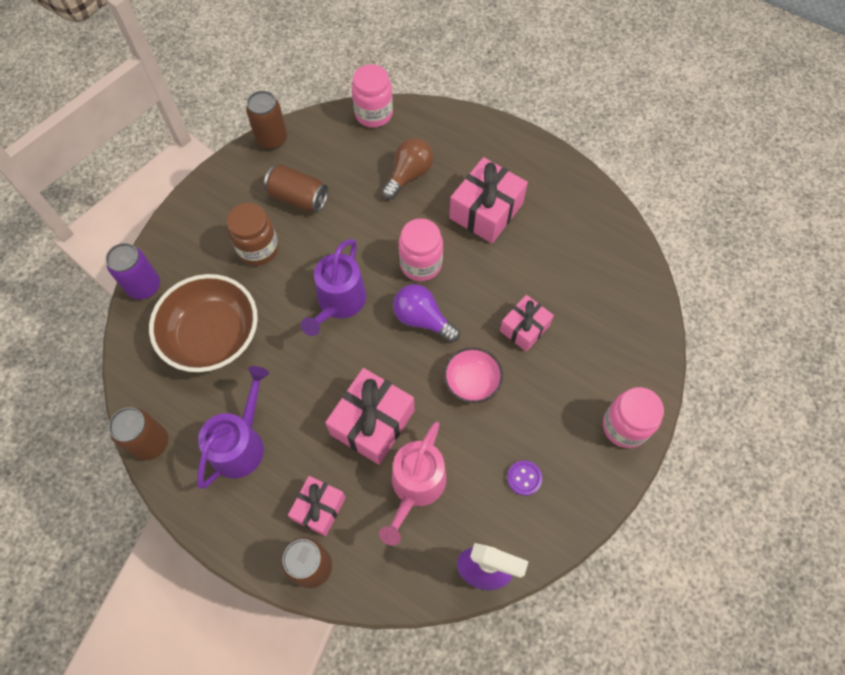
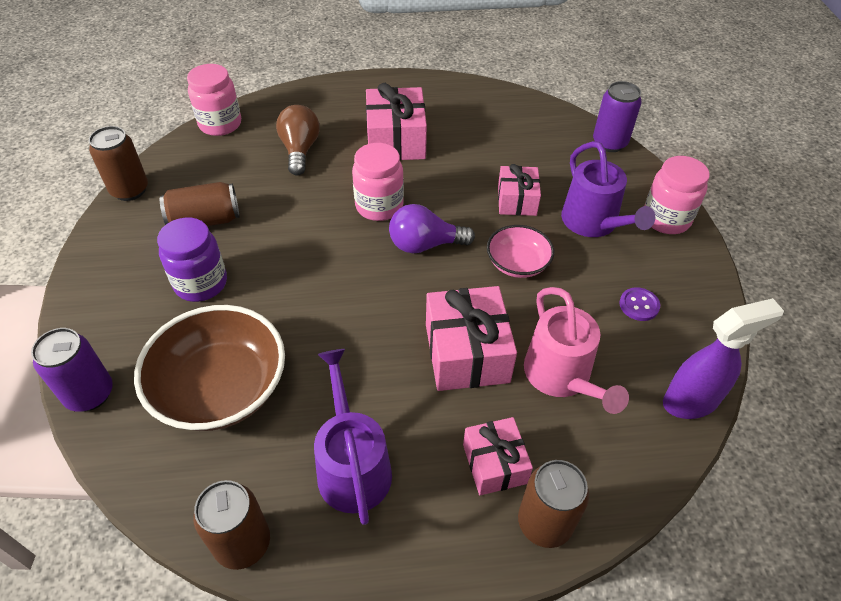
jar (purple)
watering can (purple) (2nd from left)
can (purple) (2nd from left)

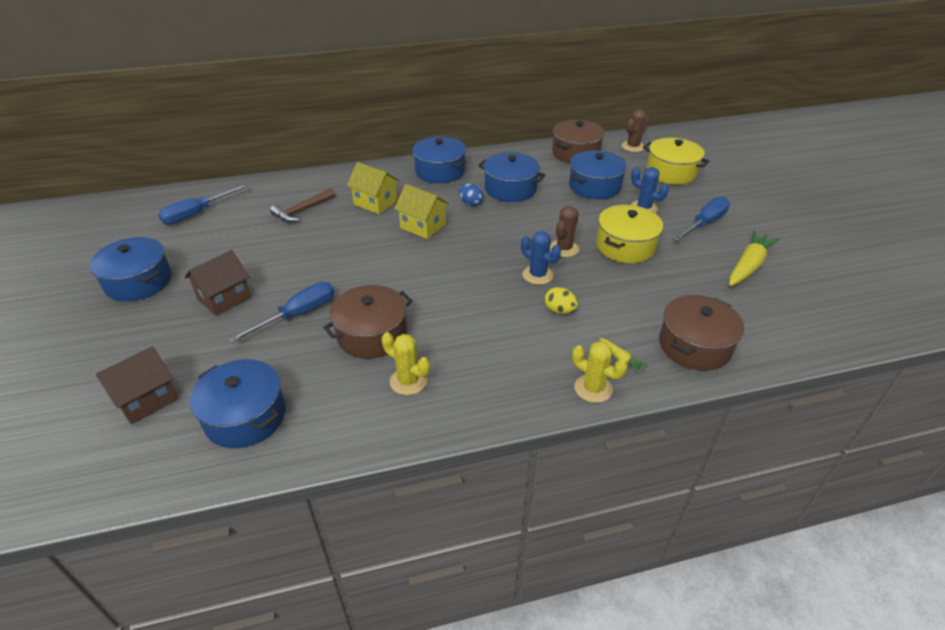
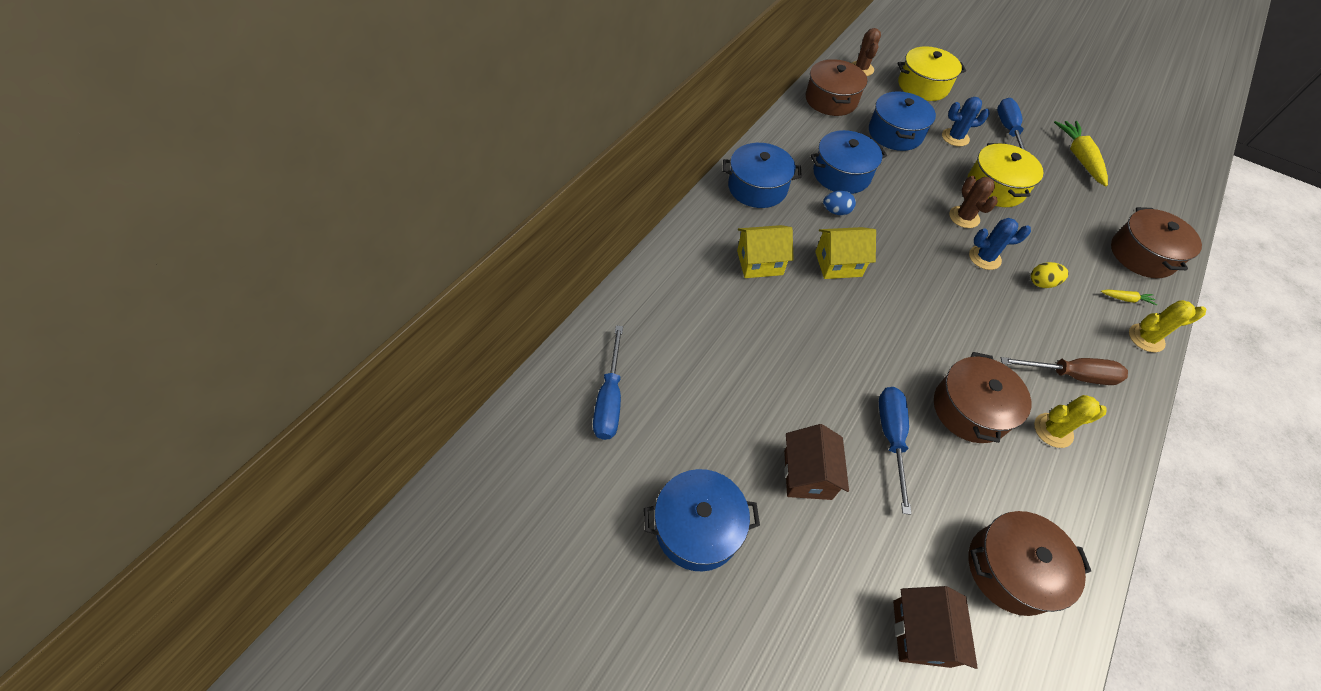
pot (brown) (3rd from left)
hammer (brown)
screwdriver (brown)

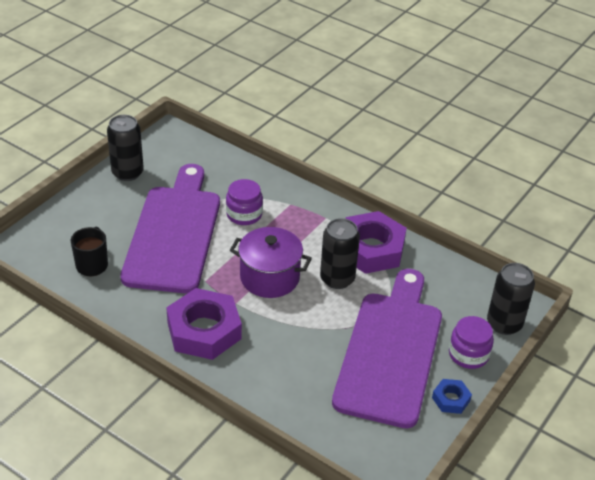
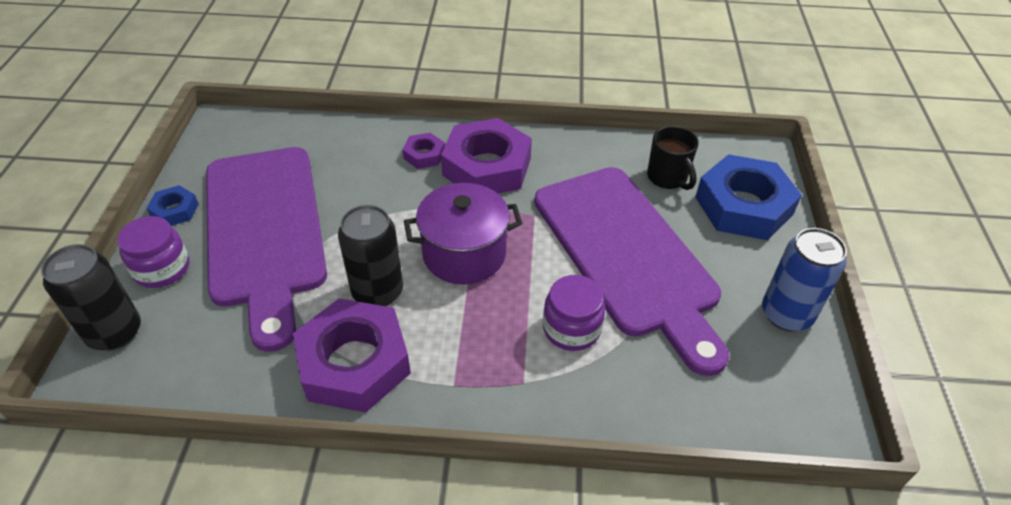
can (blue)
nut (purple) (2nd from left)
nut (blue) (2nd from left)

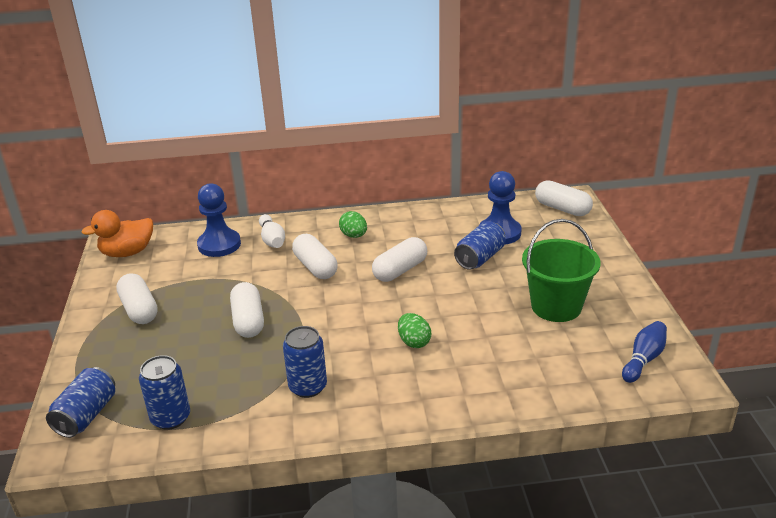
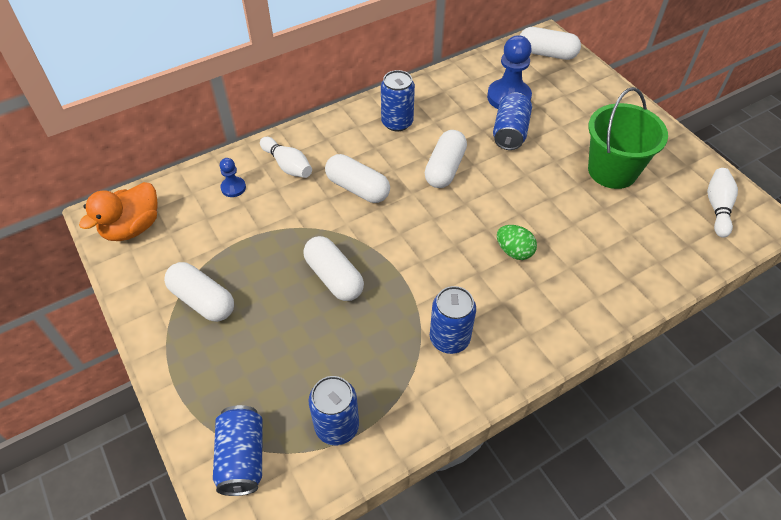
pawn (blue) (1st from left)
egg (green) (1st from left in the first image)
bowling pin (white) (2nd from left)
can (blue) (3rd from left)

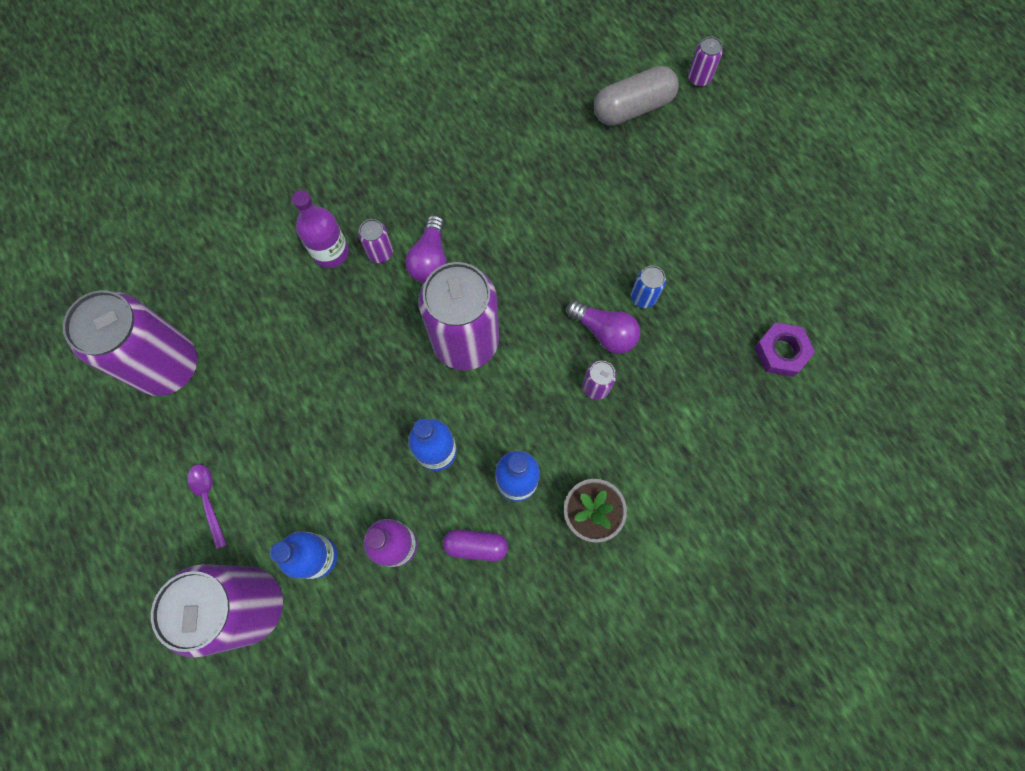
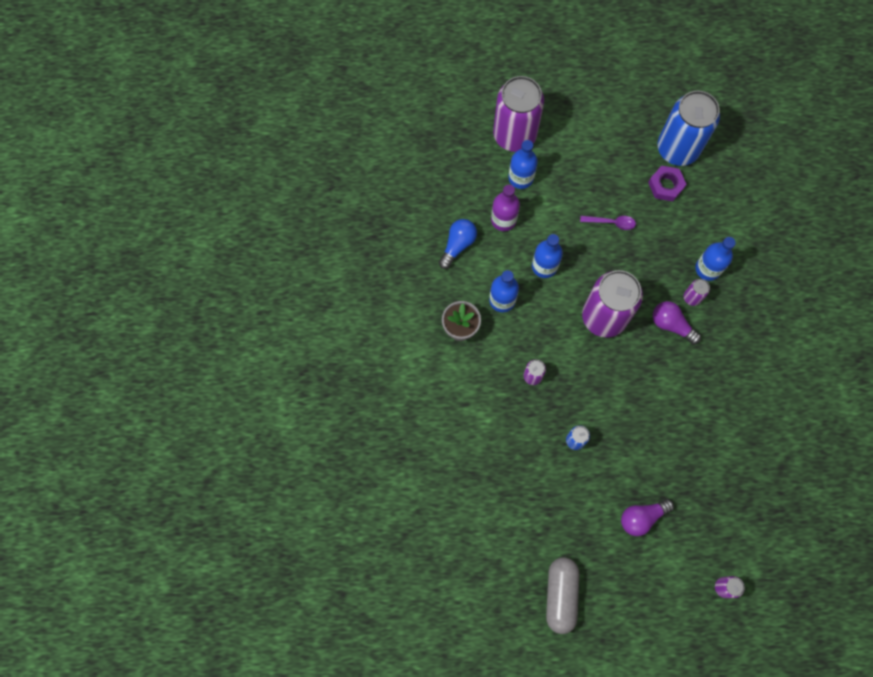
can (blue) (2nd from left)
spoon (purple)
bottle (blue) (4th from left)
capsule (purple)
light bulb (purple) (1st from left)
capsule (grey)
nut (purple)
light bulb (blue)

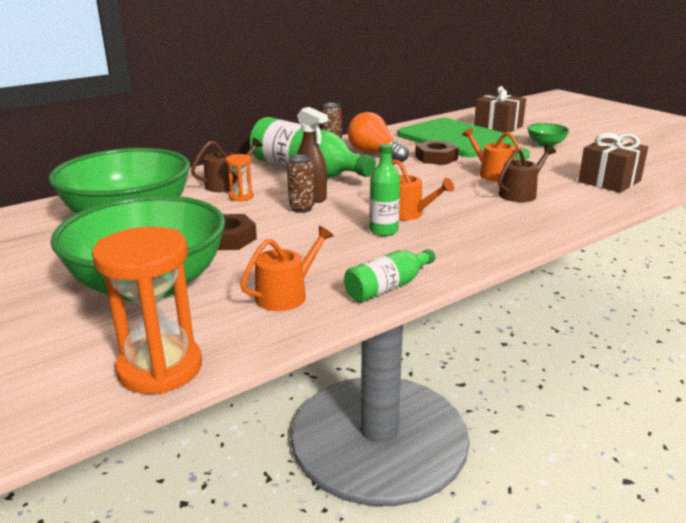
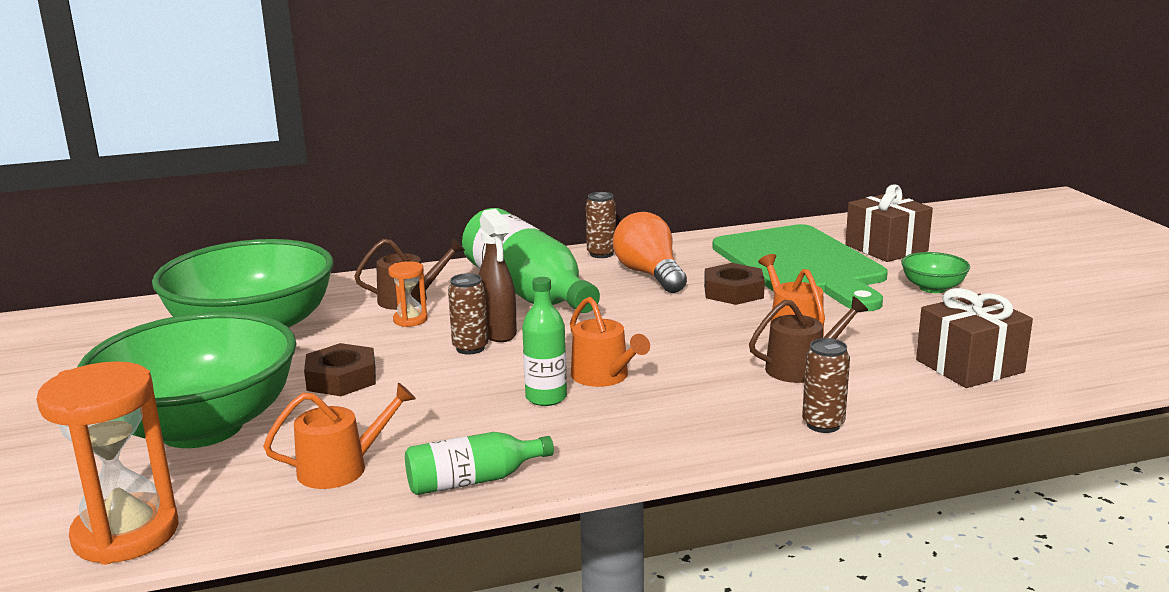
can (brown) (3rd from left)

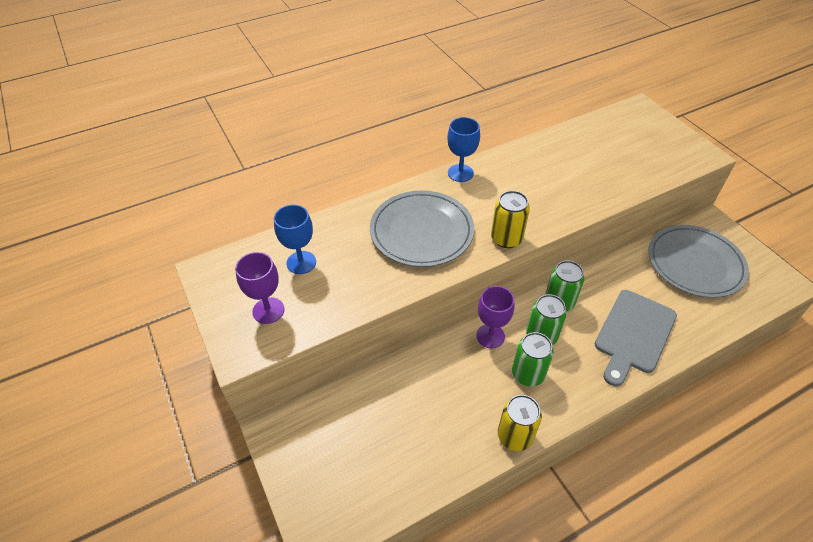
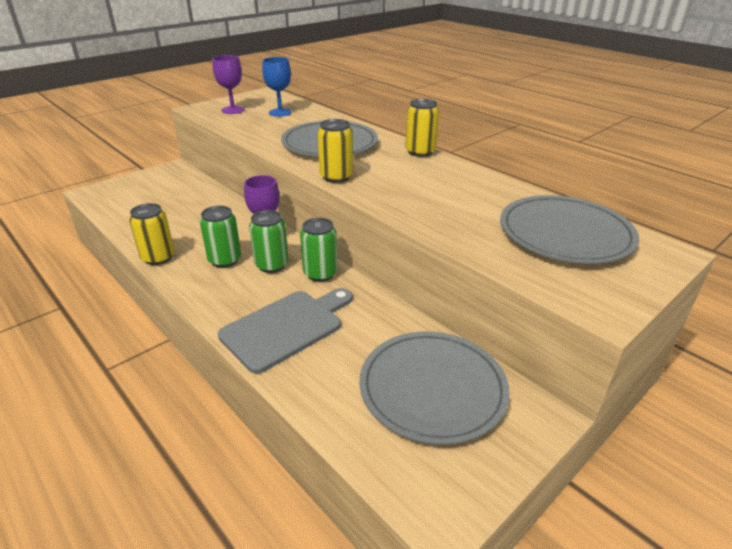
can (yellow) (3rd from left)
cutting board (grey)
plate (grey) (3rd from left)

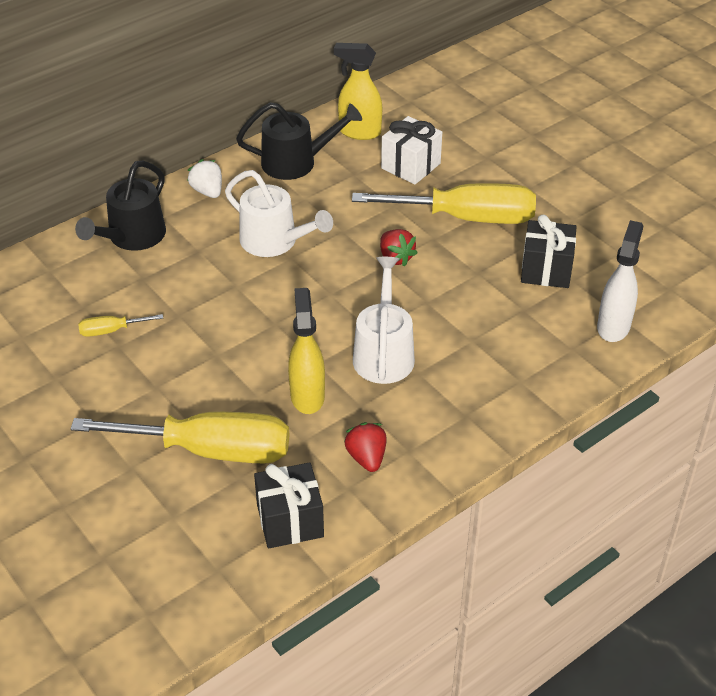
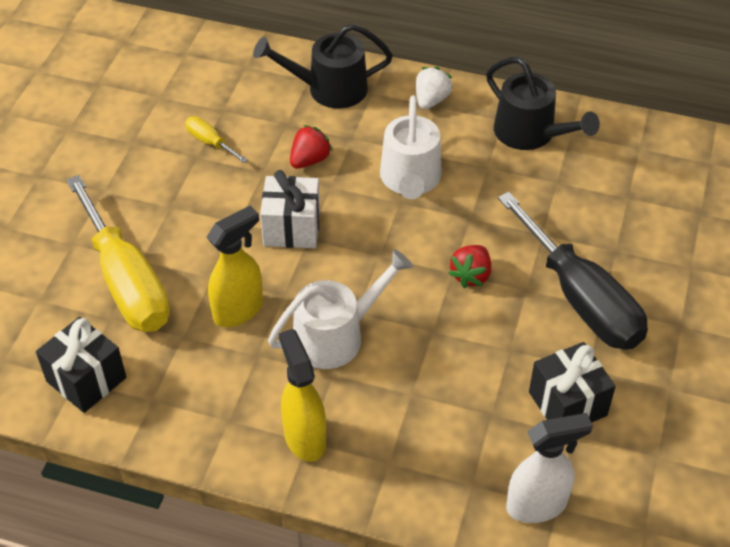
spray bottle (yellow) (2nd from left)
strawberry (red) (1st from left)
screwdriver (black)
gift (white)

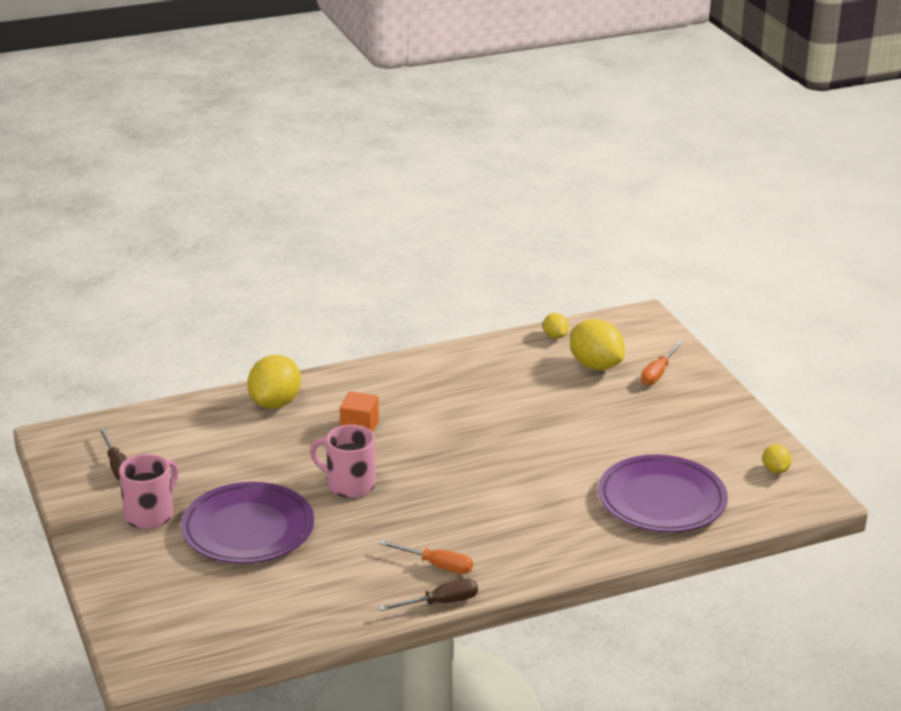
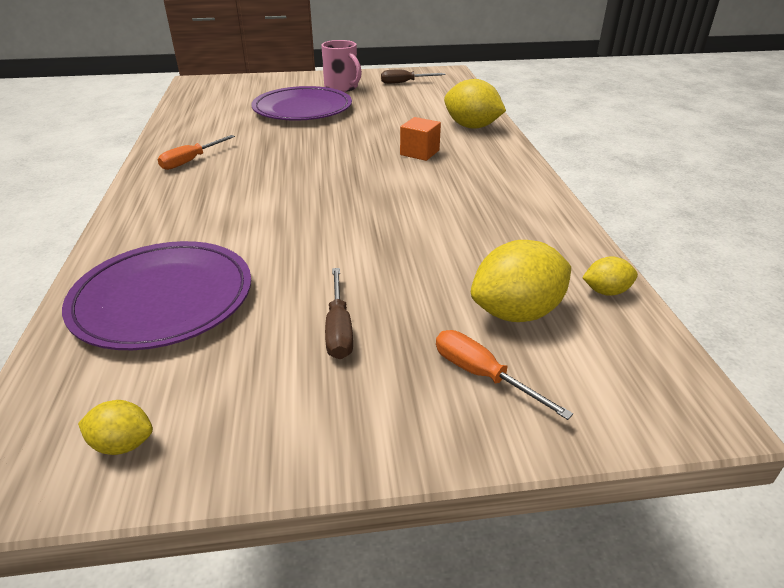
mug (pink) (2nd from left in the first image)
screwdriver (brown) (1st from left)

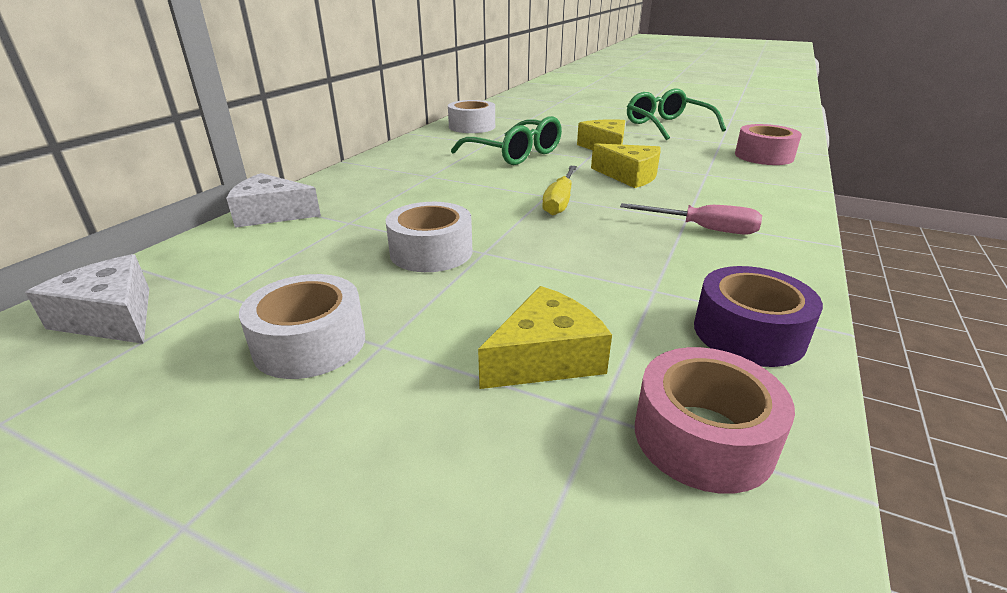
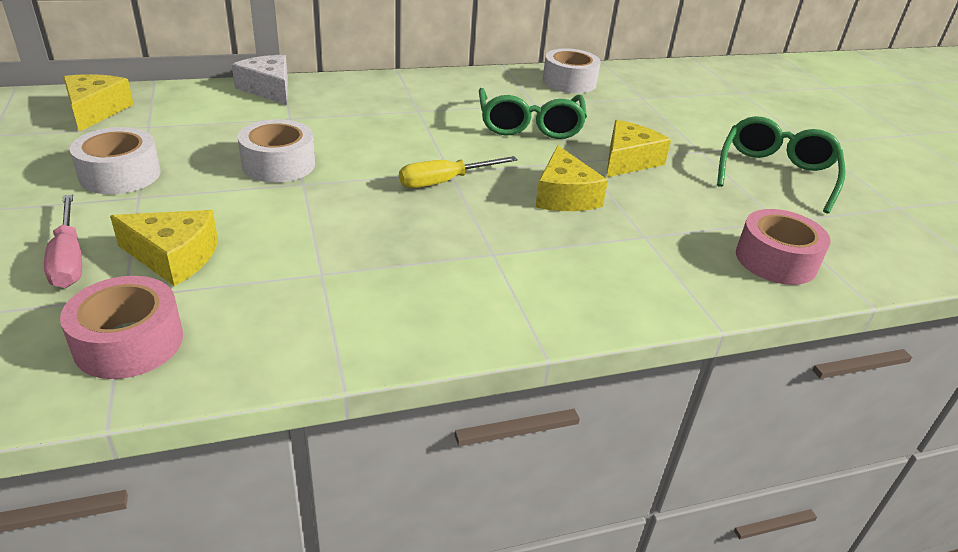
cheese (yellow) (1st from left)
screwdriver (pink)
tape (purple)

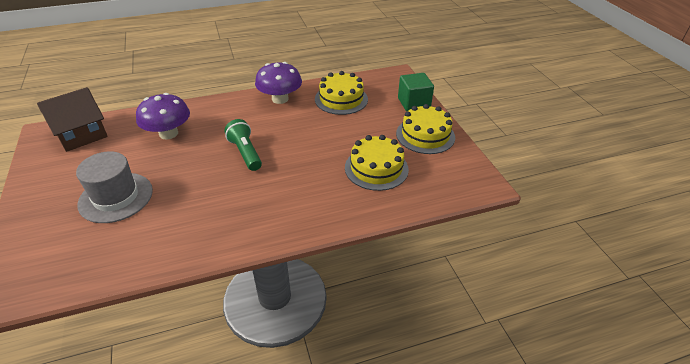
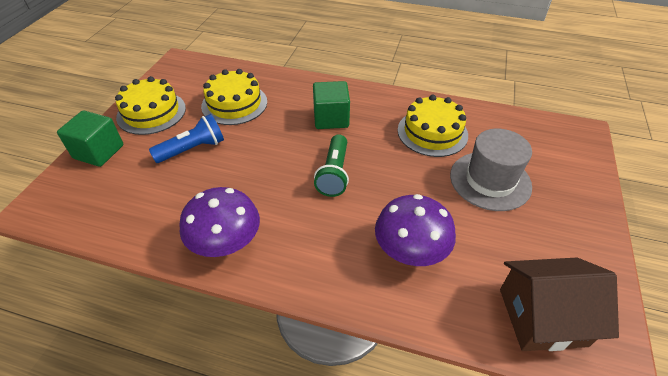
cake (yellow) (3rd from left)
flashlight (blue)
cube (green) (2nd from left)

